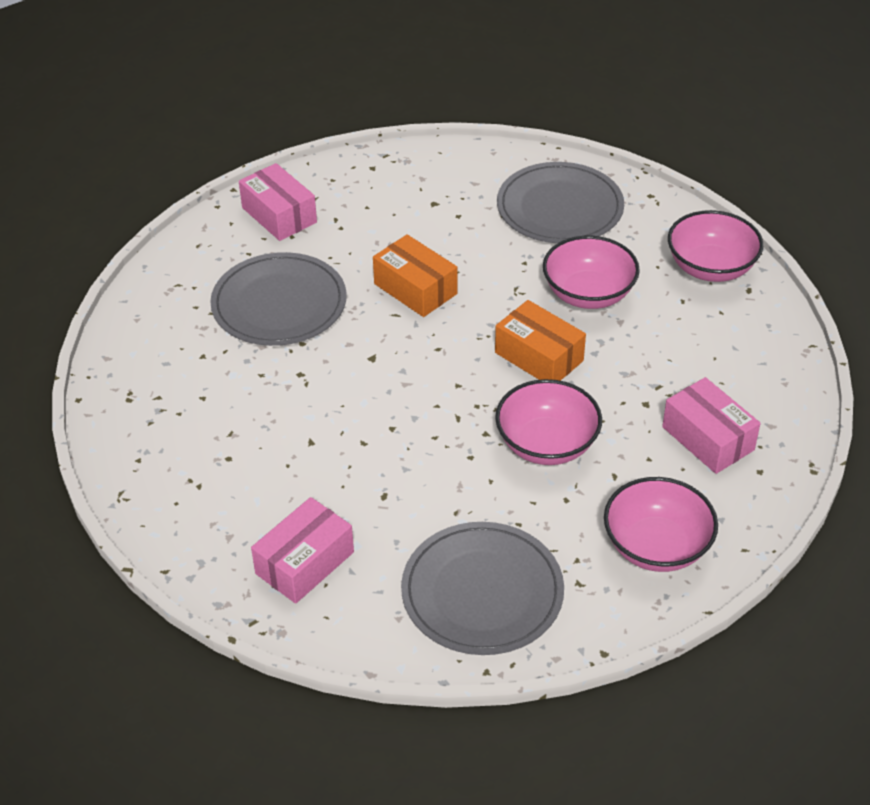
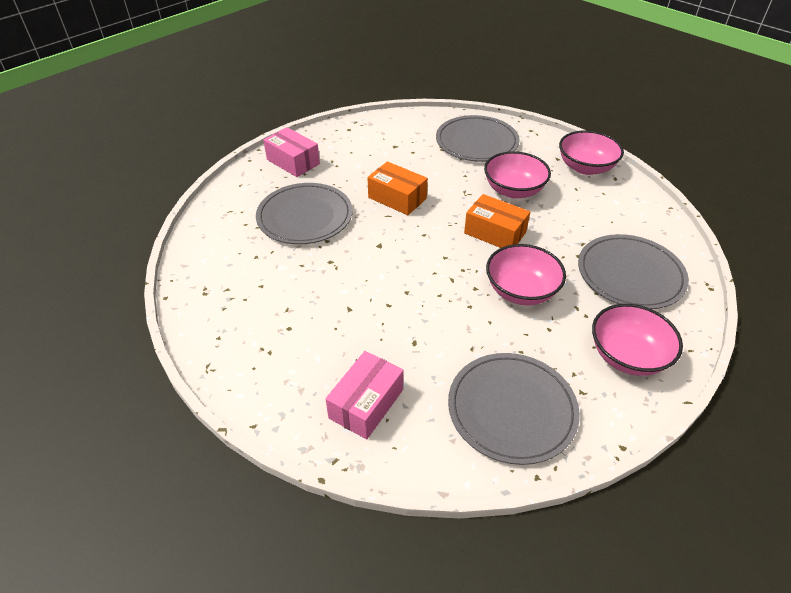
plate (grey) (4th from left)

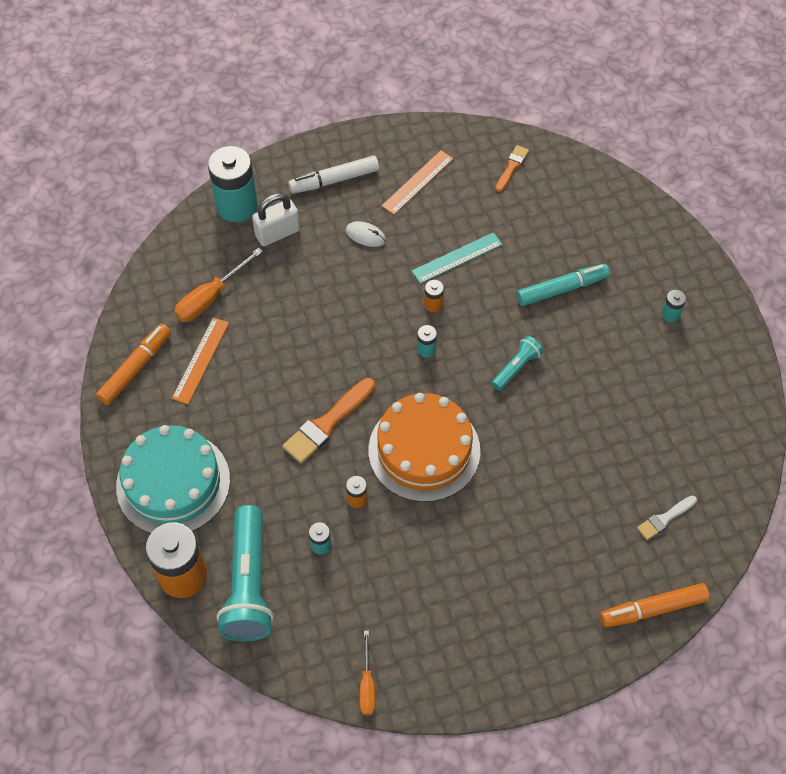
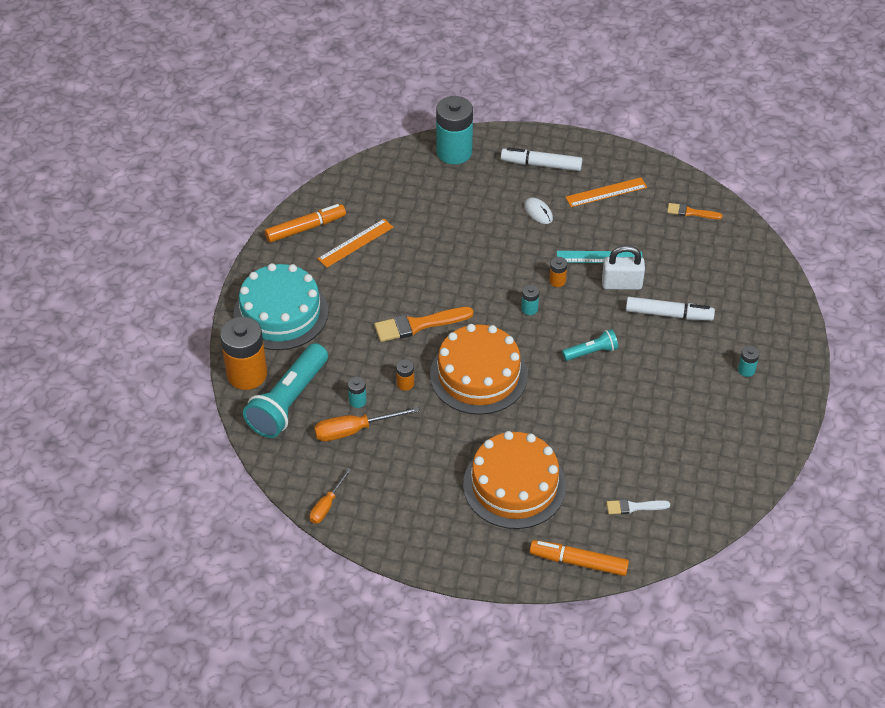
screwdriver (orange) (2nd from left)
padlock (white)
brush (orange) (2nd from left)
marker (white) (2nd from left)
cake (orange) (2nd from left)

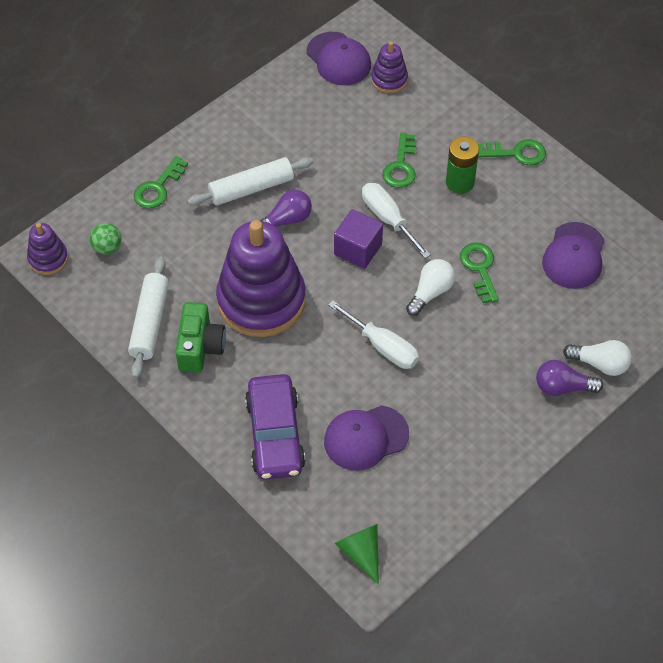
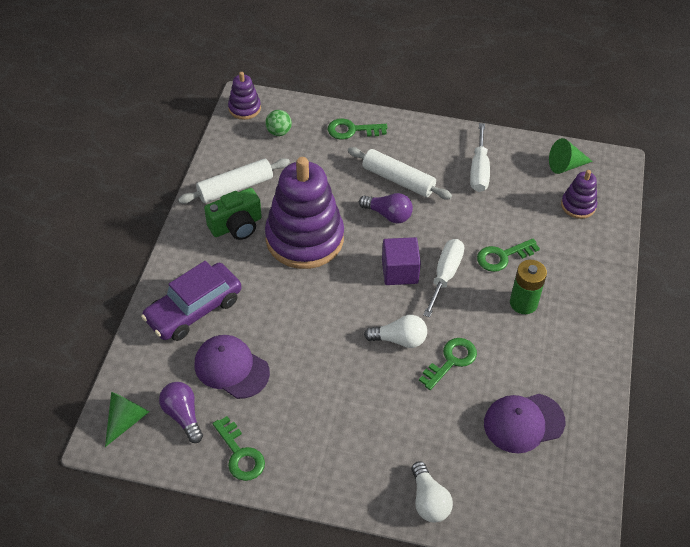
cone (green) (2nd from left)
screwdriver (white) (2nd from left)
key (green) (1st from left)
light bulb (purple) (1st from left)

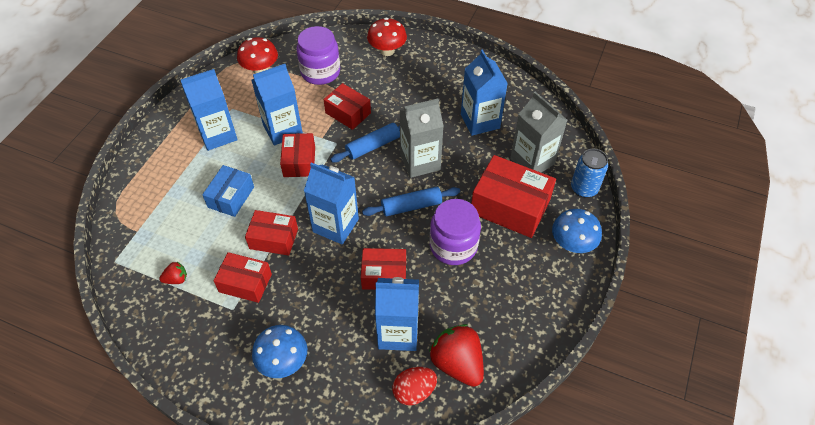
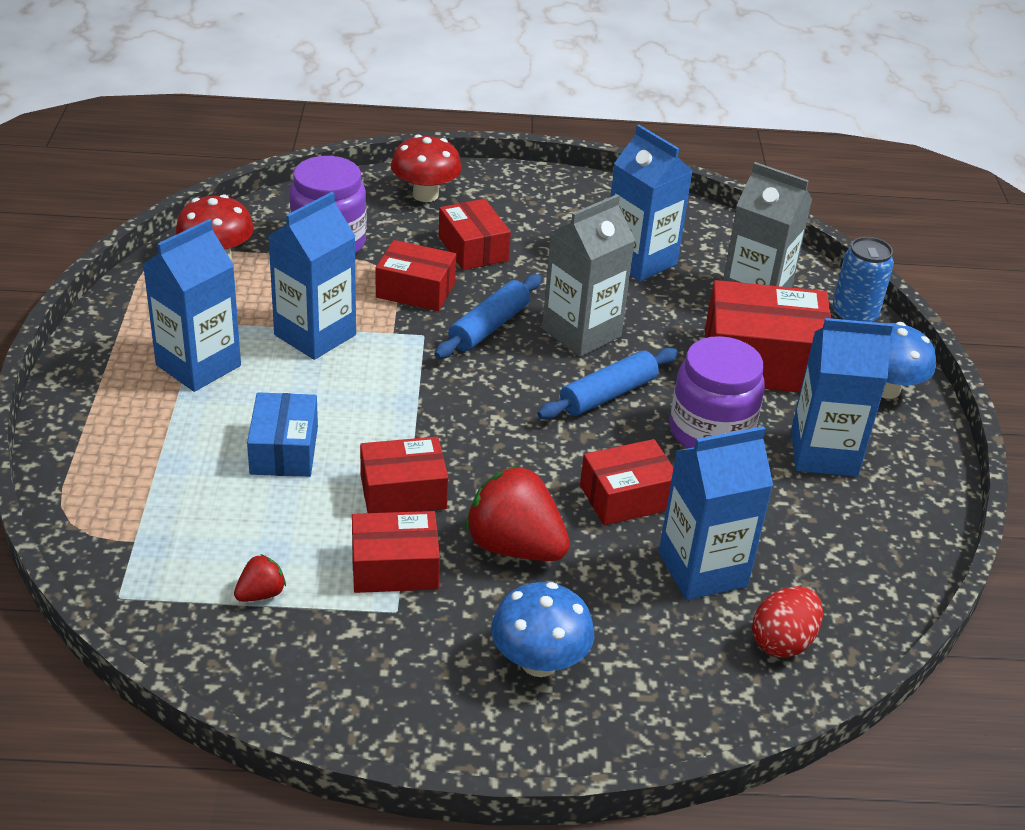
box (red) (4th from left)
carton (blue) (5th from left)
strawberry (red) (2nd from left)

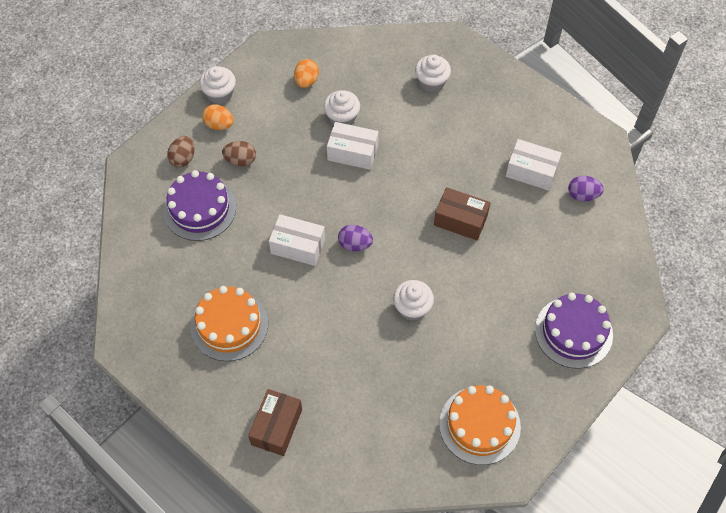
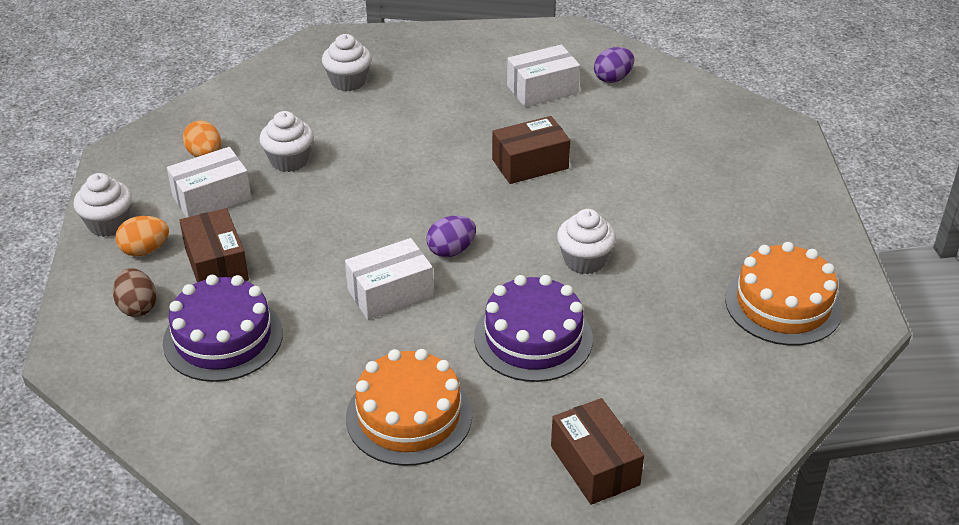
box (brown) (1st from left)
box (white) (1st from left)
cake (purple) (2nd from left)

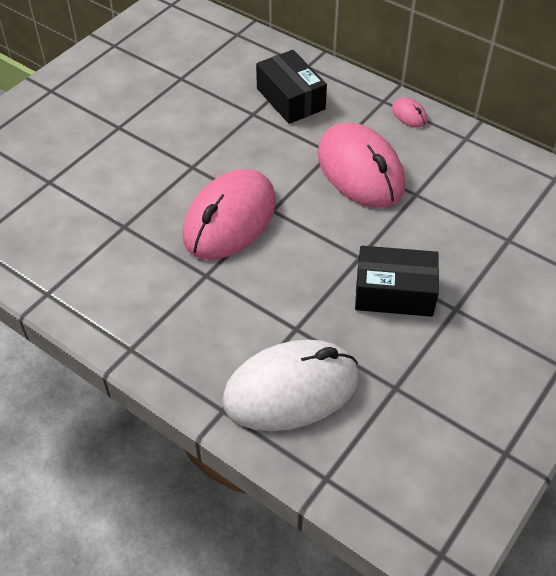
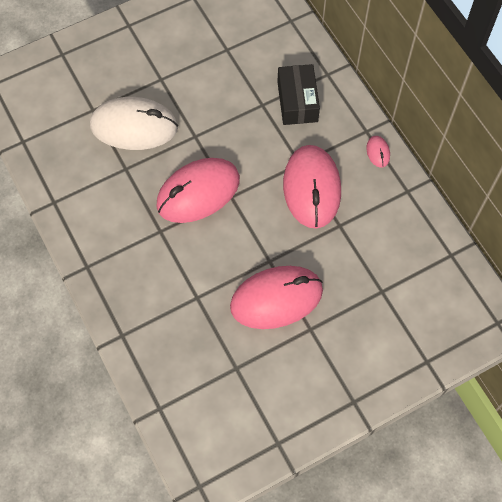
mouse (white)
mouse (pink) (2nd from left)

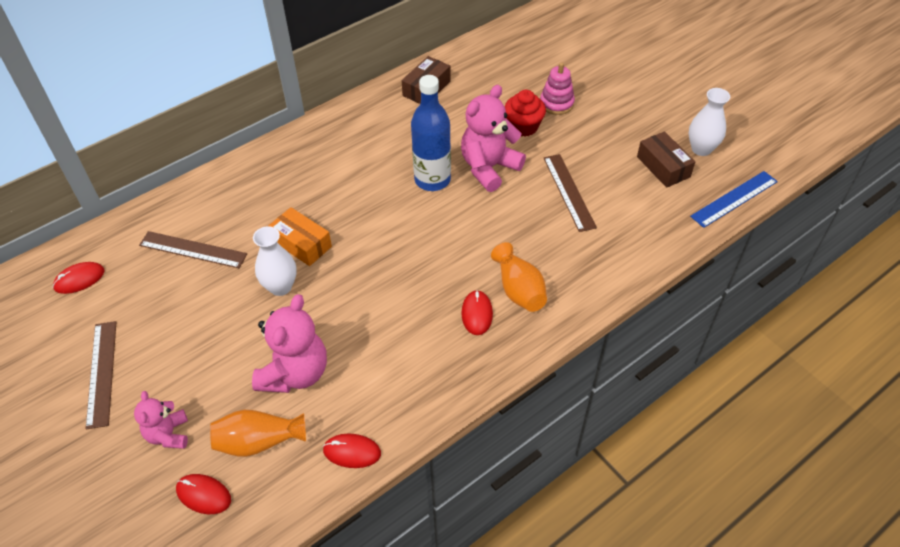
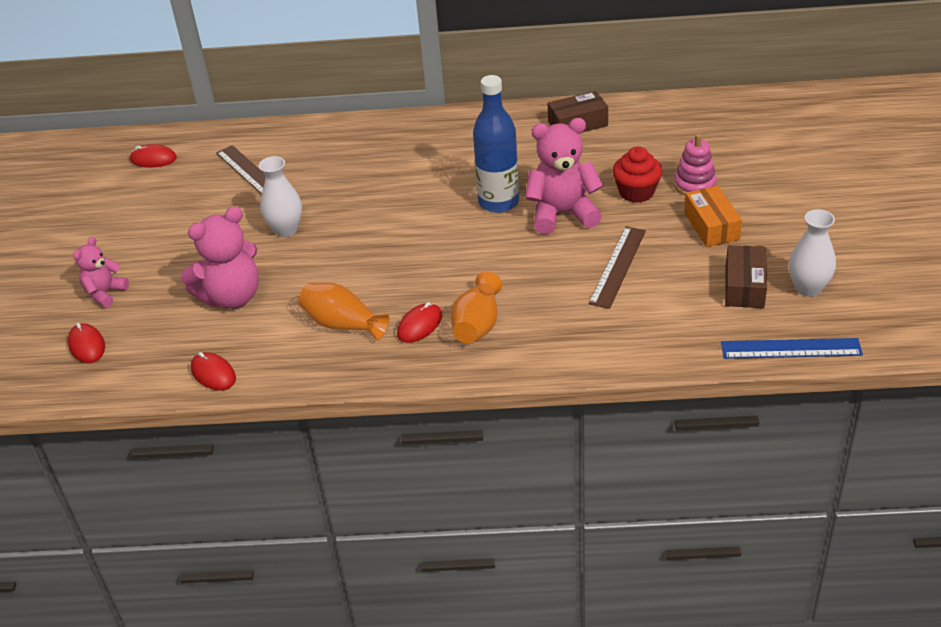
ruler (brown) (1st from left in the first image)
vase (orange) (1st from left)
box (orange)

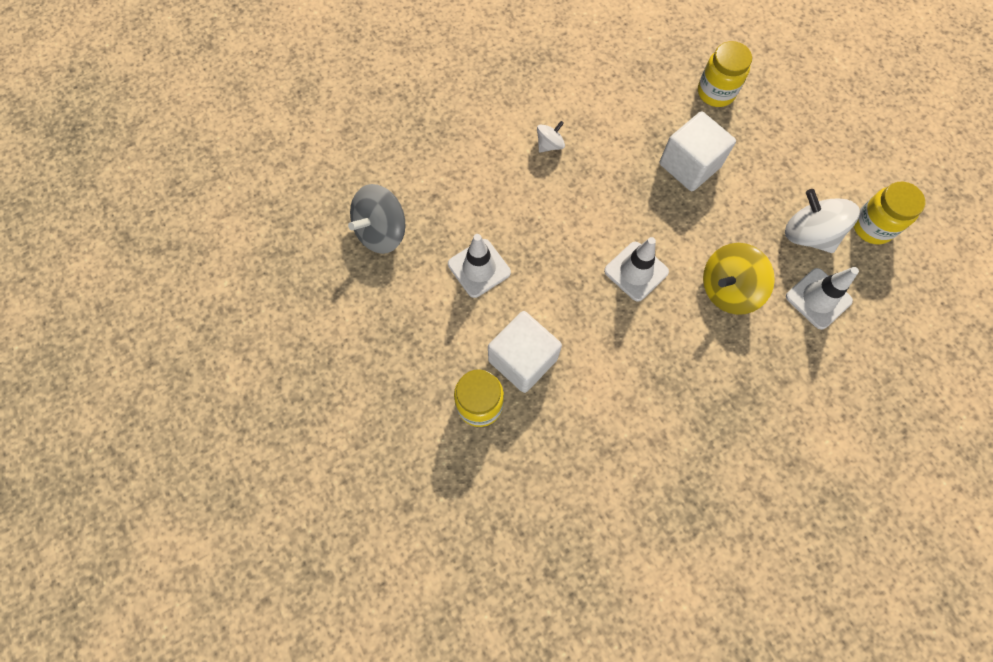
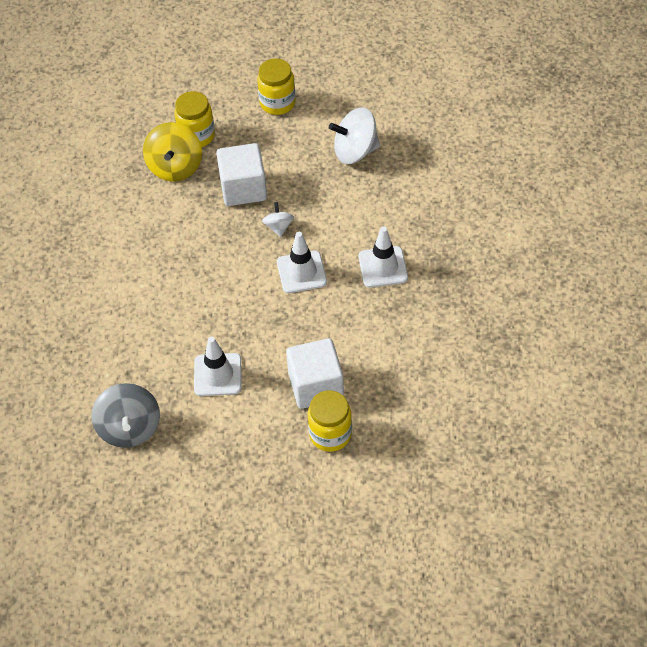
spinning top (white) (1st from left)
spinning top (yellow)
traffic cone (white) (3rd from left)
jar (yellow) (2nd from left)

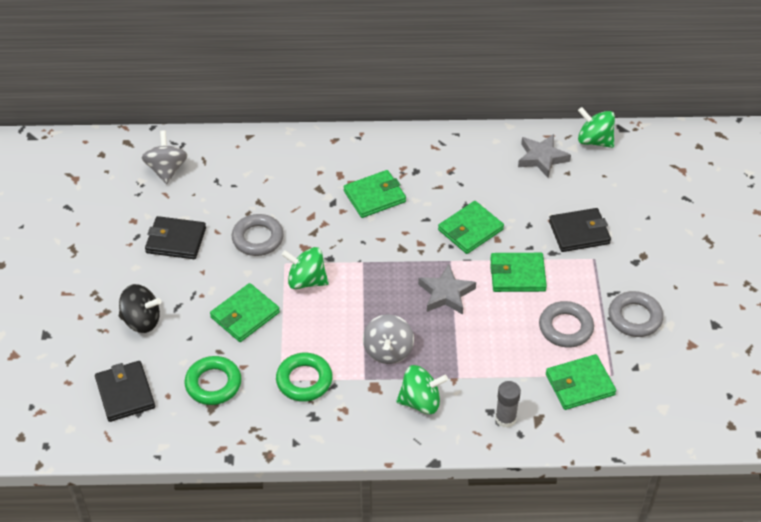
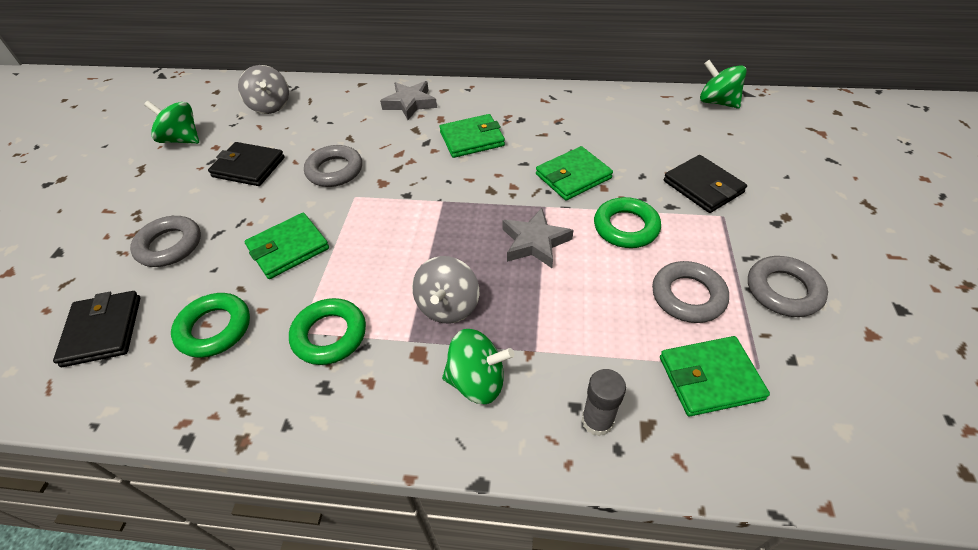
ring (grey) (1st from left)
spinning top (grey) (1st from left)
spinning top (green) (1st from left)
ring (green) (3rd from left)
star (grey) (1st from left)
wallet (black) (3rd from left)

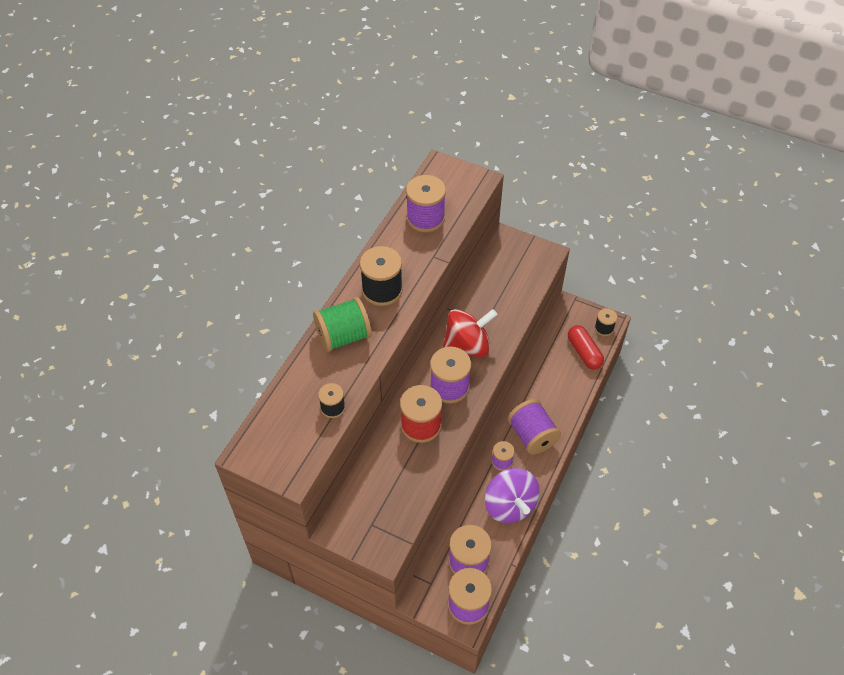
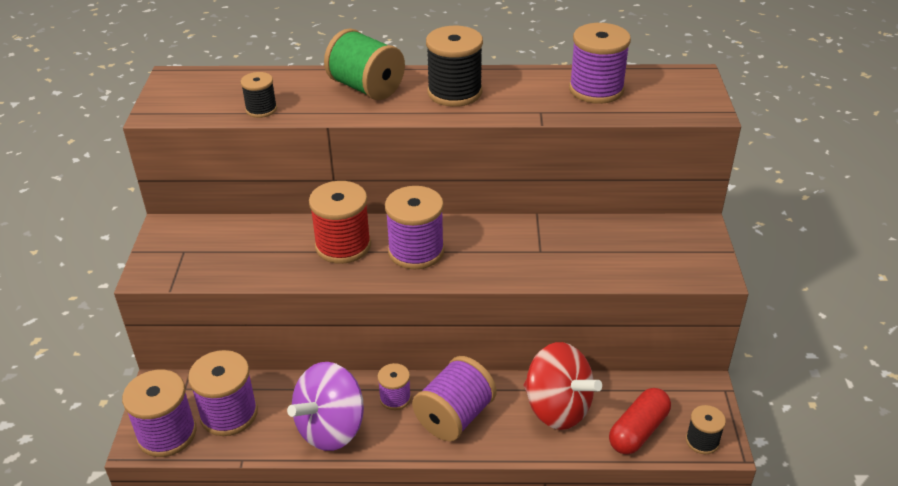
spinning top (red)

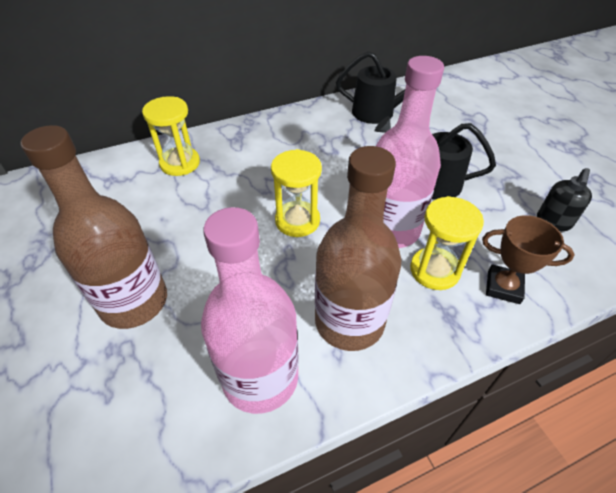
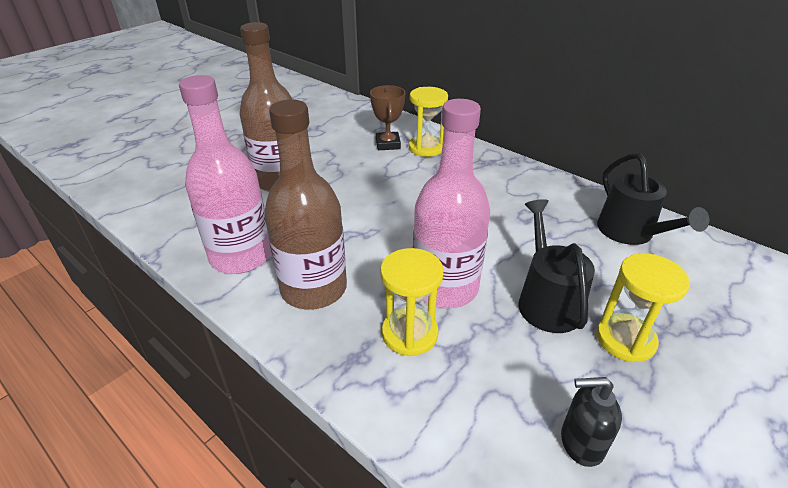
hourglass (yellow) (3rd from left)
trophy (brown)

